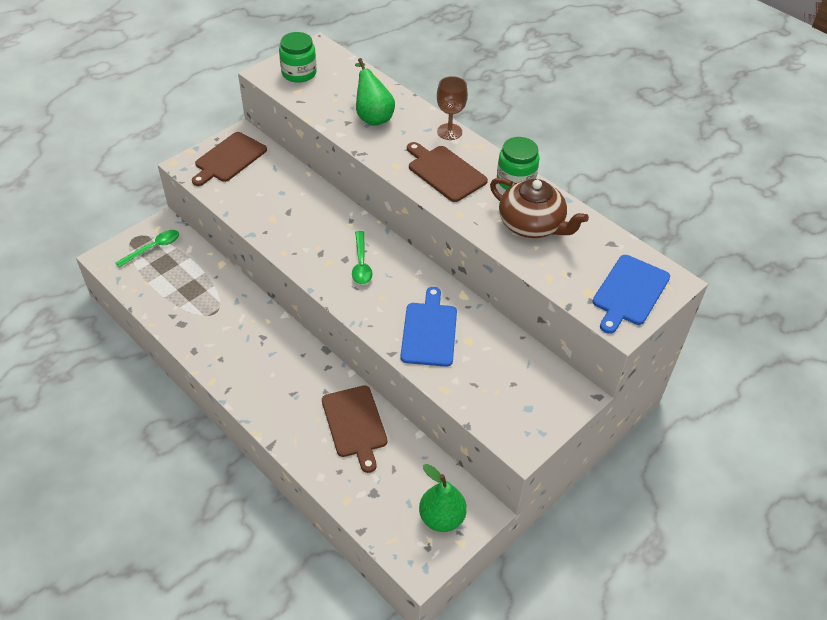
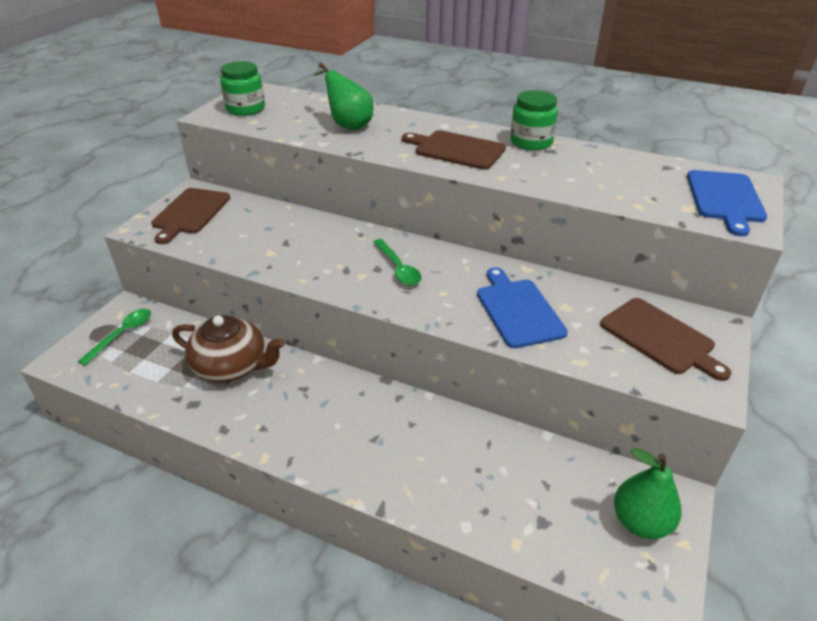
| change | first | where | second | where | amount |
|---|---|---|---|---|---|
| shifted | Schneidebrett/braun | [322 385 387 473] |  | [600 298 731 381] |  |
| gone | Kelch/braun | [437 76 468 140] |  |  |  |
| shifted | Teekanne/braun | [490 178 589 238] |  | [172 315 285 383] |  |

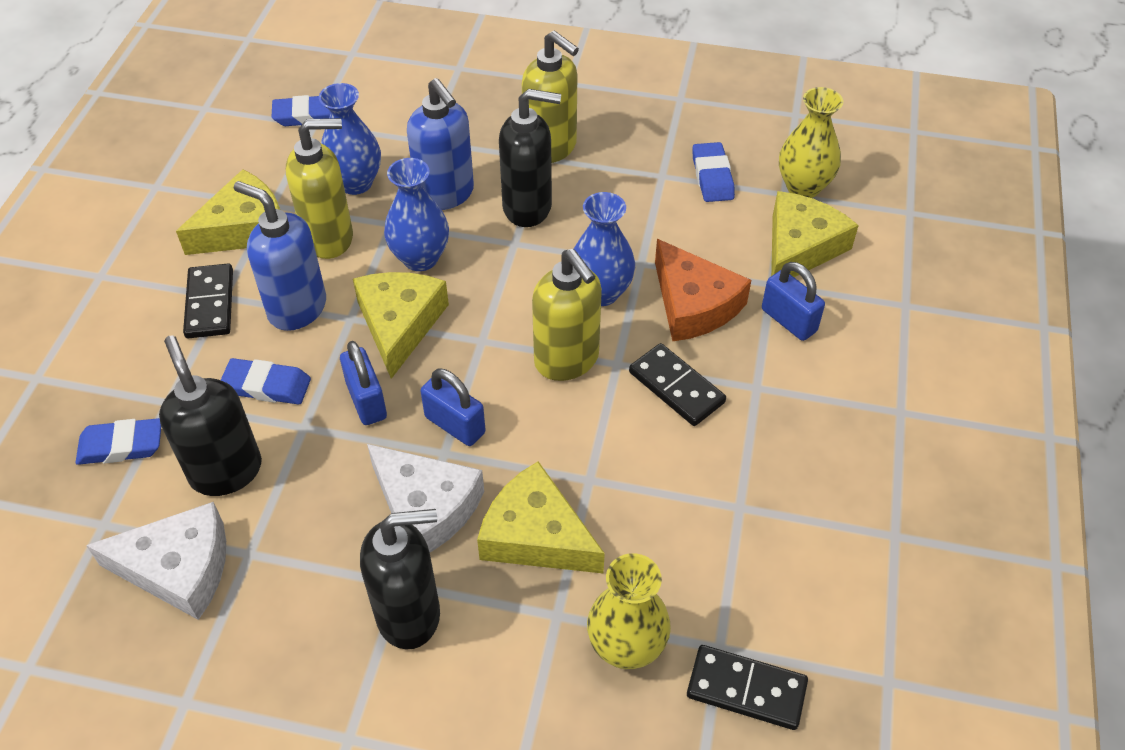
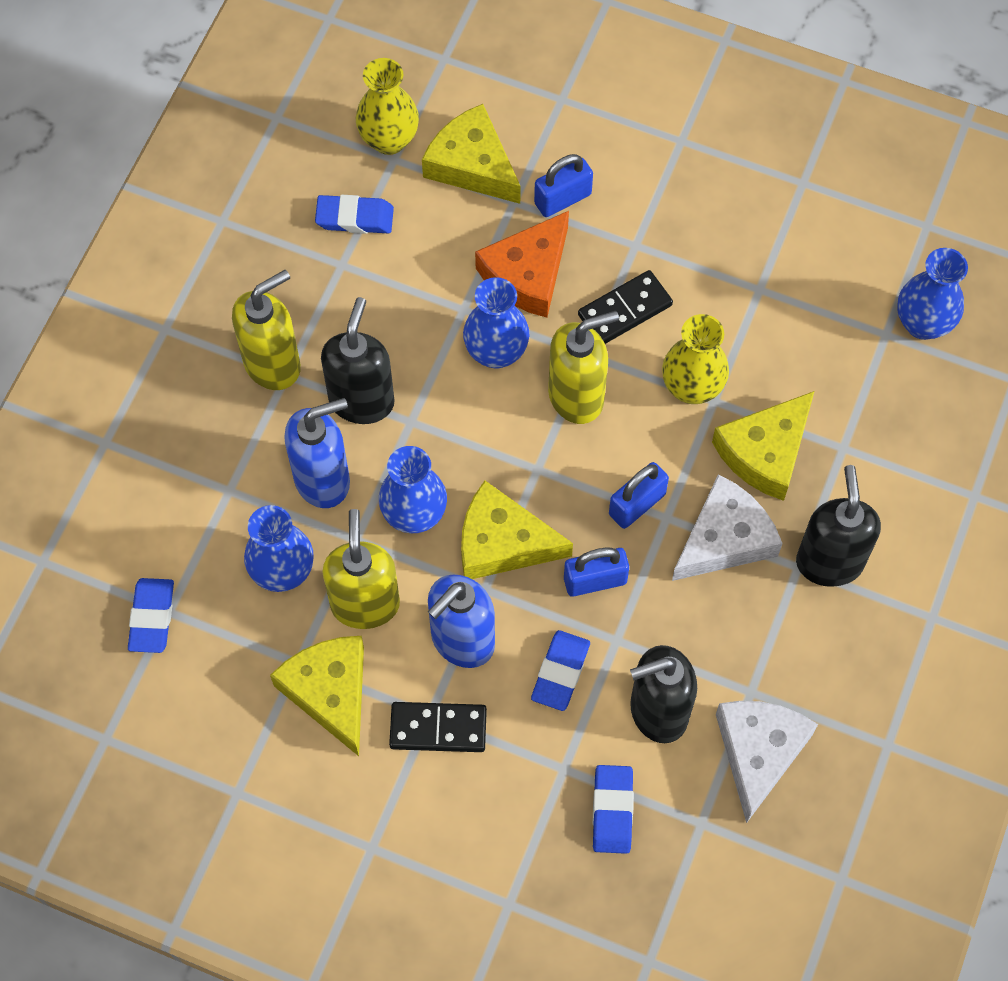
| change | first | where | second | where | amount |
|---|---|---|---|---|---|
| shifted | Vase/gelb | [587 553 671 669] |  | [662 314 729 404] |  |
| rotated | Käse/orange | [655 239 751 341] |  | [475 211 569 318] | 150 degrees clockwise |
| swapped | Dominostein/schwarz | [687 645 808 730] | Vase/blau | [897 248 968 340] |  |

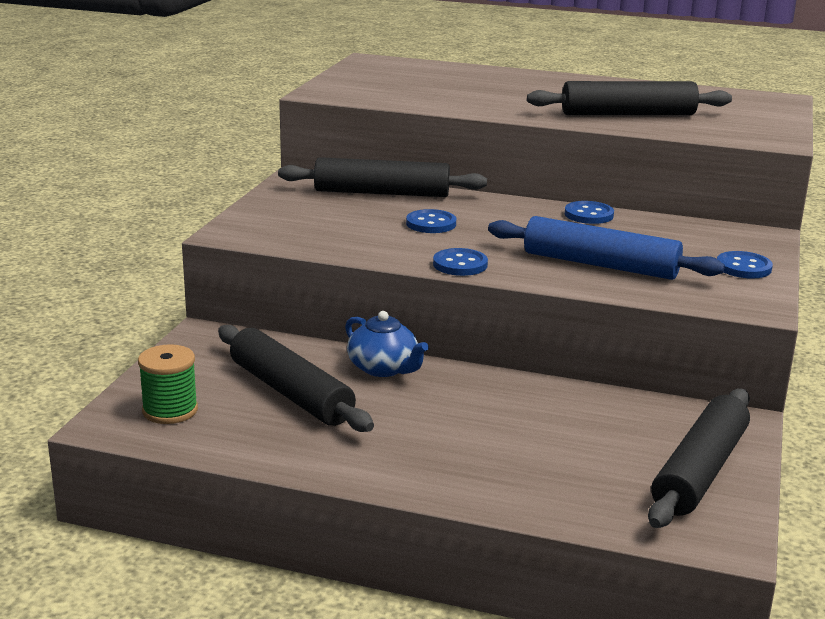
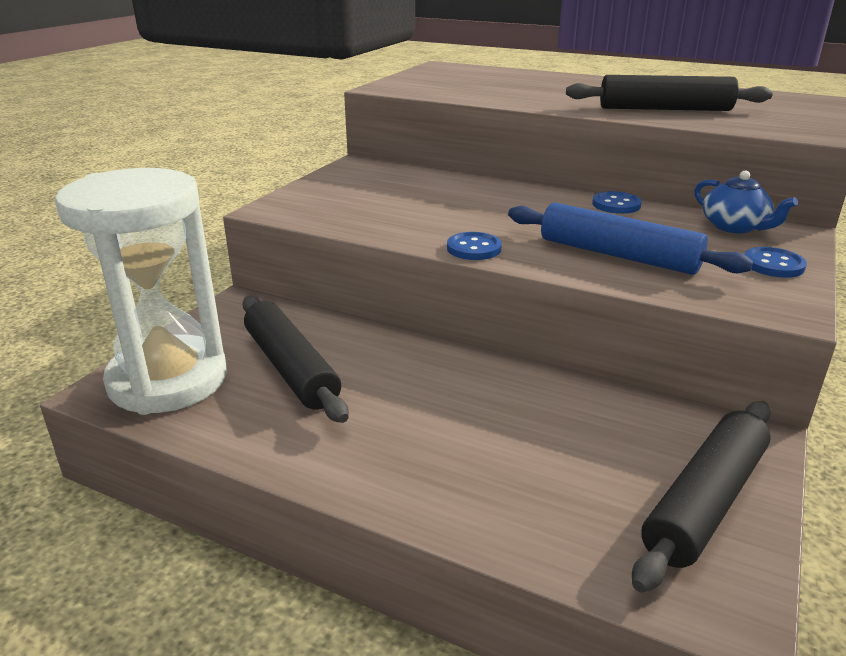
| change | first | where | second | where | amount |
|---|---|---|---|---|---|
| swapped | Garnrolle/grün | [138 344 198 424] | Sanduhr/weiß | [55 168 227 415] |  |
| gone | Nudelholz/schwarz | [278 157 487 197] |  |  |  |
| shifted | Teekanne/blau | [345 311 429 377] |  | [694 171 798 233] |  |
| gone | Knopf/blau | [406 209 456 233] |  |  |  |

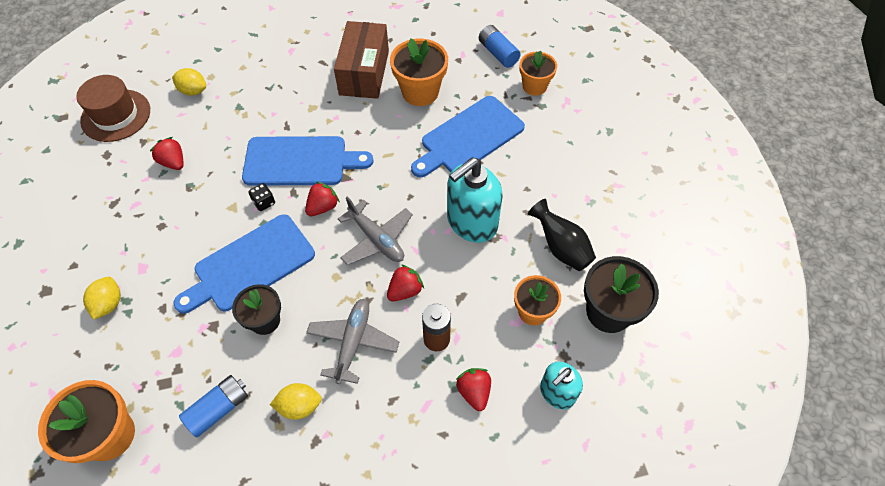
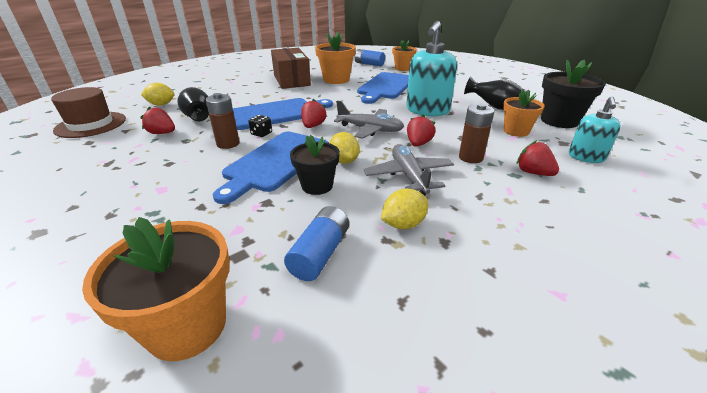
| change | first | where | second | where | amount |
|---|---|---|---|---|---|
| shifted | Zitrone/gelb | [83 277 121 320] |  | [329 132 360 164] |  |
| new |  |  | Vase/schwarz | [177 87 209 121] |  |
| new |  |  | Batterie/braun | [205 93 240 149] |  |

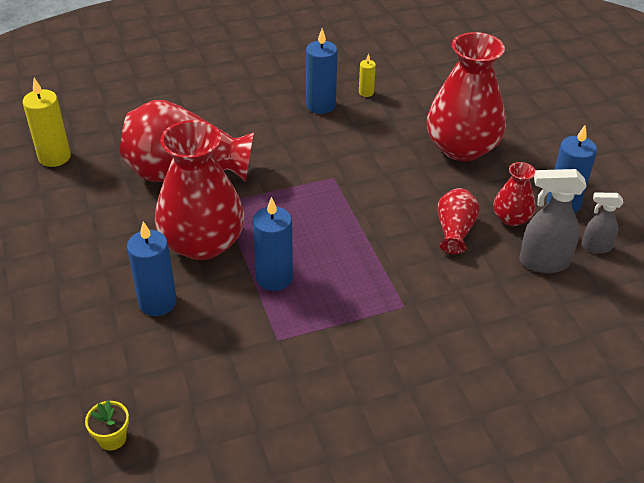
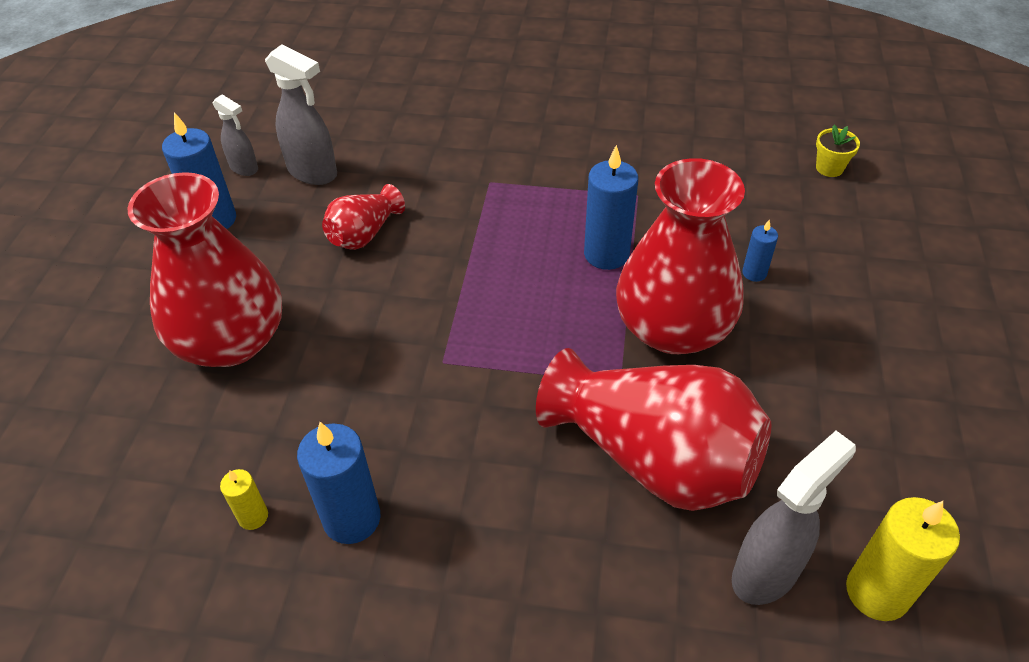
| change | first | where | second | where | amount |
|---|---|---|---|---|---|
| scaled | Kerze/blau | [127 221 177 316] |  | [742 220 778 282] | x0.52 |
| gone | Vase/rot | [493 162 536 226] |  |  |  |
| new |  |  | Sprühflasche/grau | [732 431 856 605] |  |

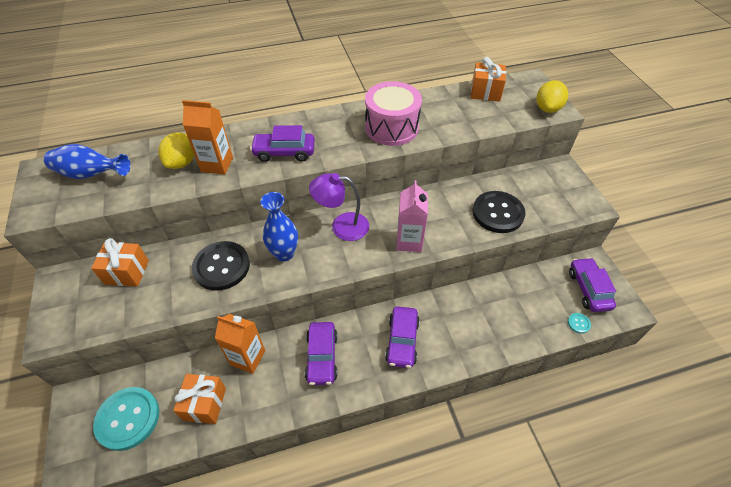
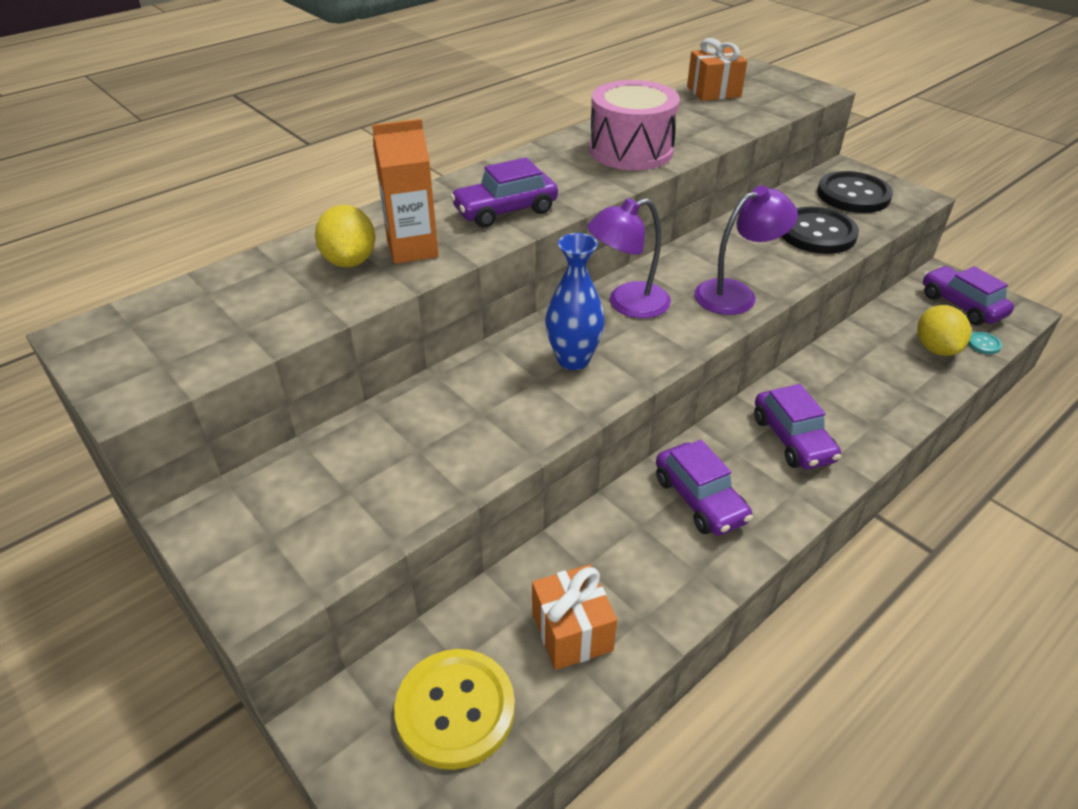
| change | first | where | second | where | amount |
|---|---|---|---|---|---|
| gone | Vase/blau | [44 144 131 179] |  |  |  |
| gone | Geschenk/orange | [91 238 149 286] |  |  |  |
| repainted | Knopf/türkis | [93 387 159 451] | Knopf/gelb | [394 649 515 770] |  |
| shifted | Knopf/schwarz | [192 241 250 291] |  | [817 171 893 213] |  |
| gone | Getränkekarton/orange | [215 314 265 374] |  |  |  |
| swapped | Getränkekarton/rosa | [397 180 428 252] | Lampe/lila | [694 185 798 315] |  |
| shifted | Zitrone/gelb | [537 80 568 113] |  | [917 305 971 356] |  |

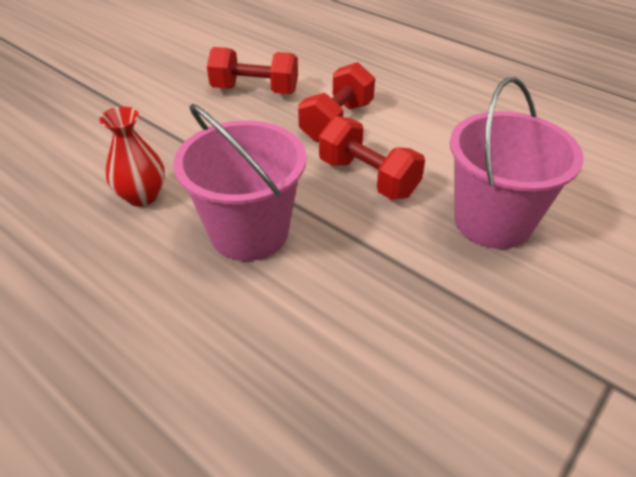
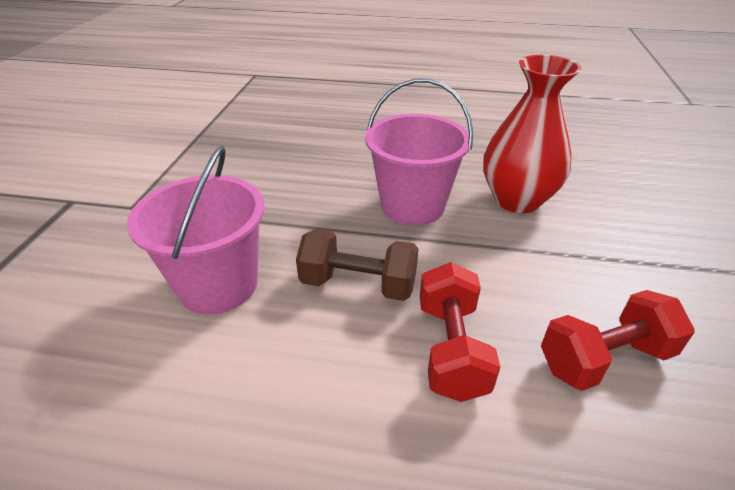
| change | first | where | second | where | amount |
|---|---|---|---|---|---|
| scaled | Vase/rot | [99 107 165 207] |  | [483 55 582 213] | x1.69 |
| repainted | Hantel/rot | [319 116 425 199] | Hantel/braun | [296 229 419 301] |  |

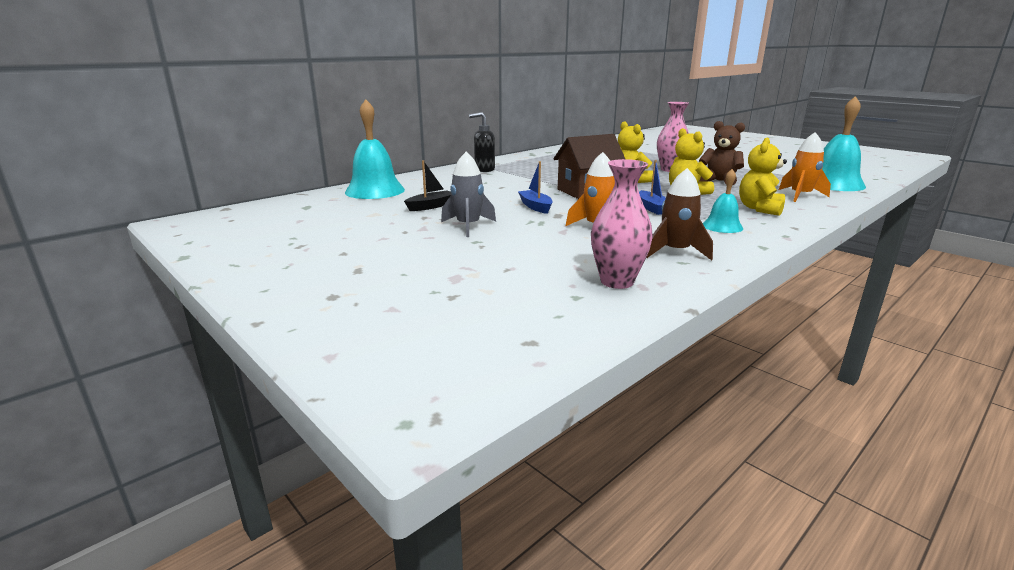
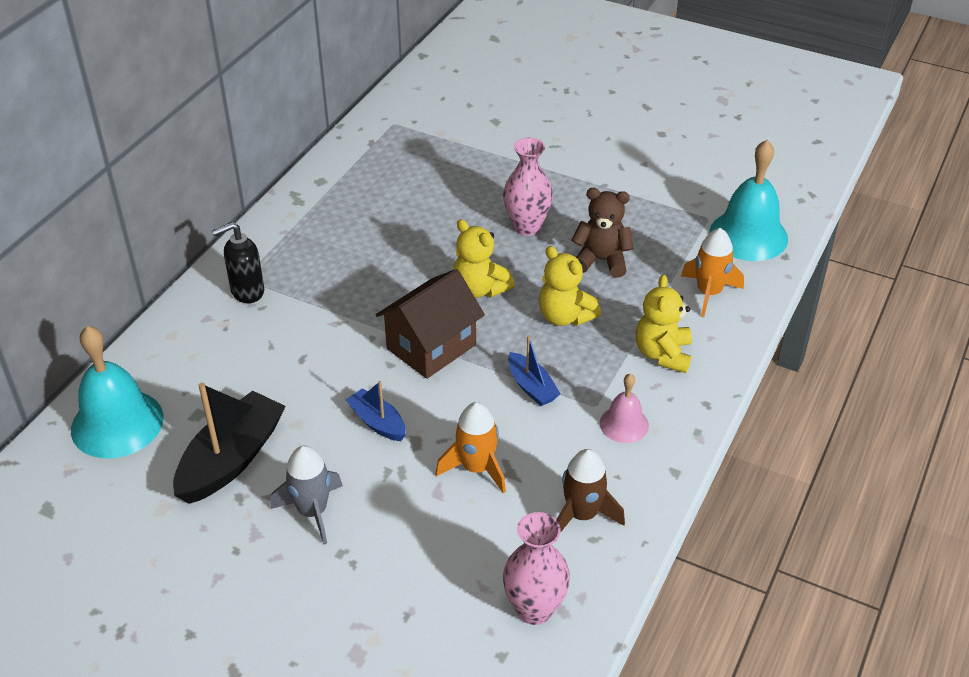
| change | first | where | second | where | amount |
|---|---|---|---|---|---|
| scaled | Boot/schwarz | [404 160 451 211] |  | [173 383 286 504] | x1.83 |
| repainted | Glocke/türkis | [703 169 743 233] | Glocke/rosa | [600 374 649 443] |  |

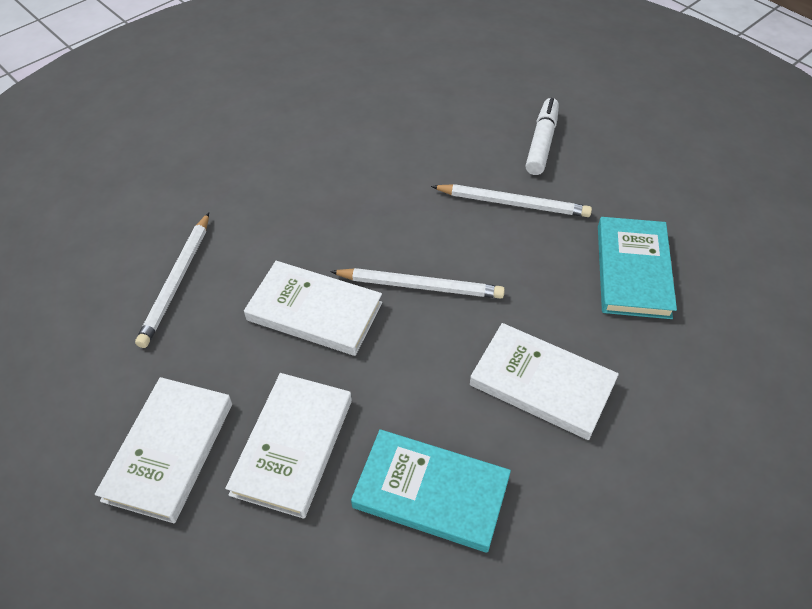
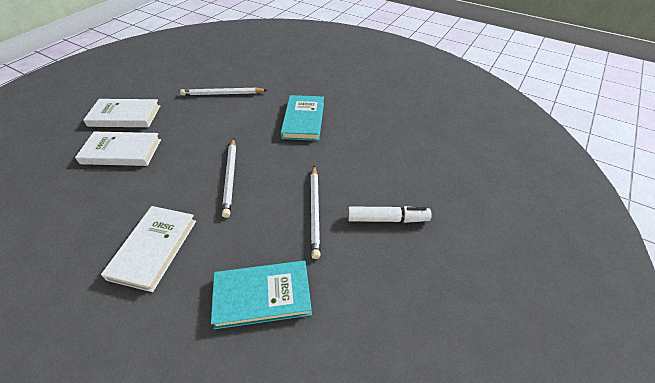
| change | first | where | second | where | amount |
|---|---|---|---|---|---|
| gone | Buch/weiß | [244 261 382 356] |  |  |  |
| shifted | Buch/türkis | [351 429 511 553] |  | [280 95 324 141] |  |

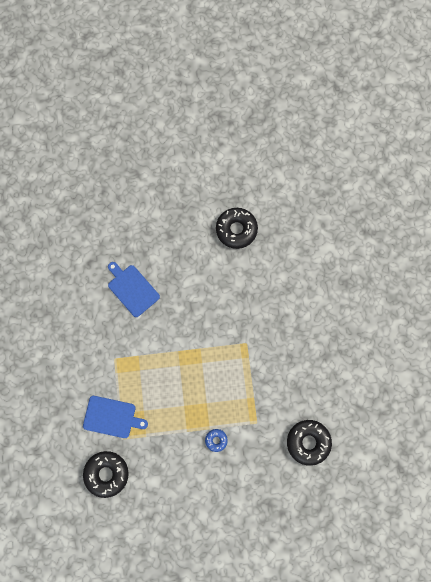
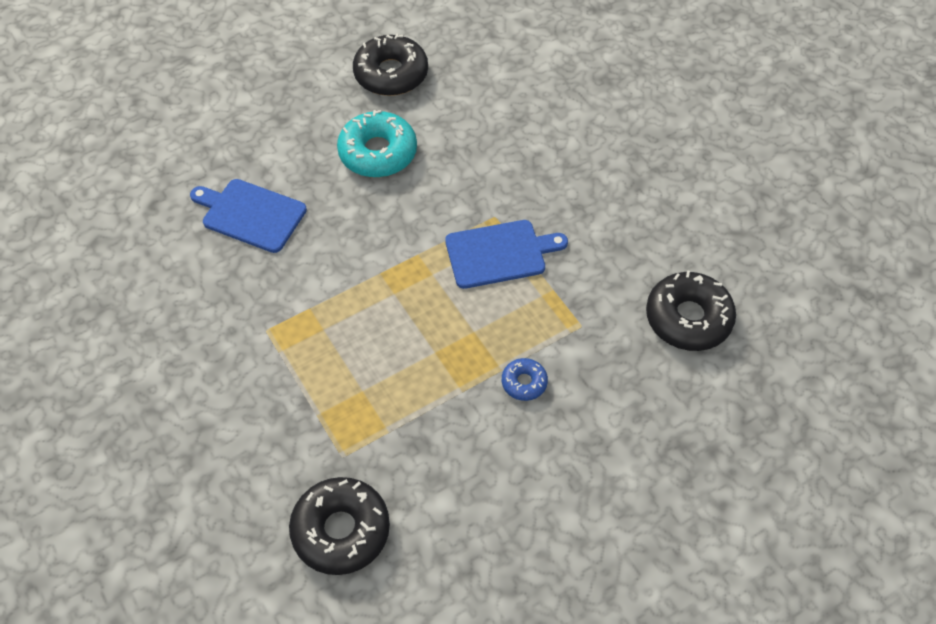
| change | first | where | second | where | amount |
|---|---|---|---|---|---|
| shifted | Schneidebrett/blau | [83 396 148 438] |  | [445 220 568 289] |  |
| new |  |  | Donut/türkis | [337 110 417 177] |  |

